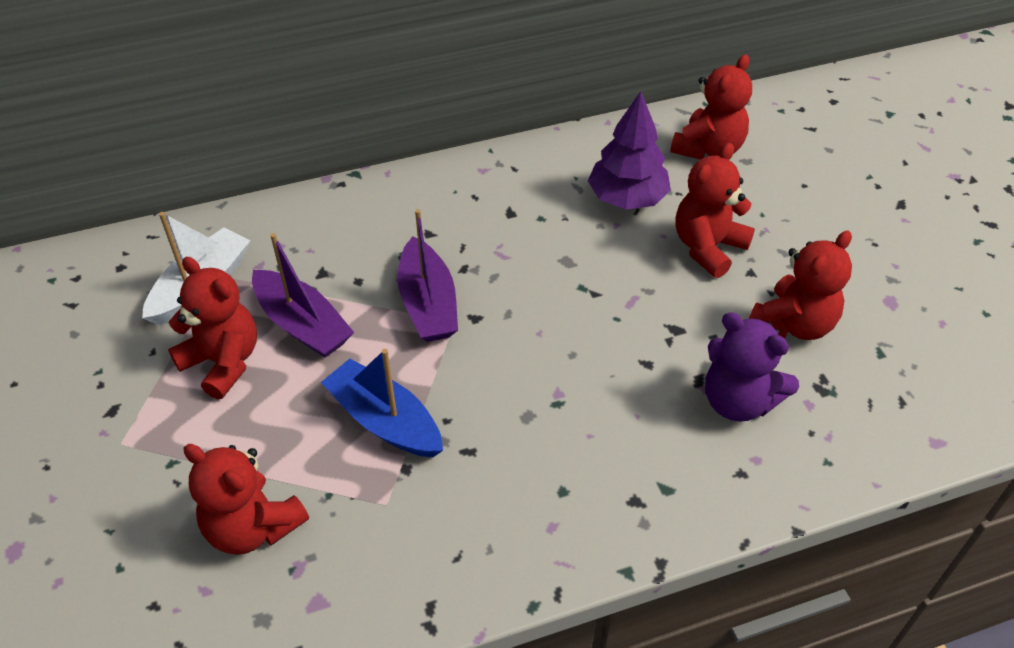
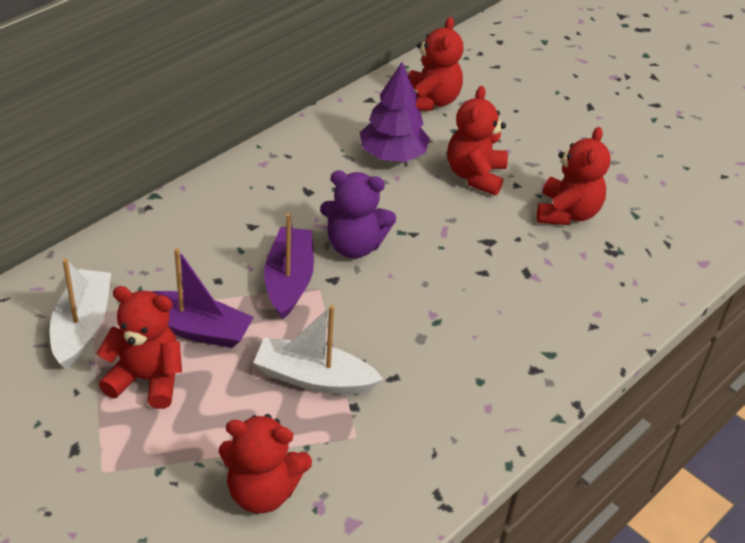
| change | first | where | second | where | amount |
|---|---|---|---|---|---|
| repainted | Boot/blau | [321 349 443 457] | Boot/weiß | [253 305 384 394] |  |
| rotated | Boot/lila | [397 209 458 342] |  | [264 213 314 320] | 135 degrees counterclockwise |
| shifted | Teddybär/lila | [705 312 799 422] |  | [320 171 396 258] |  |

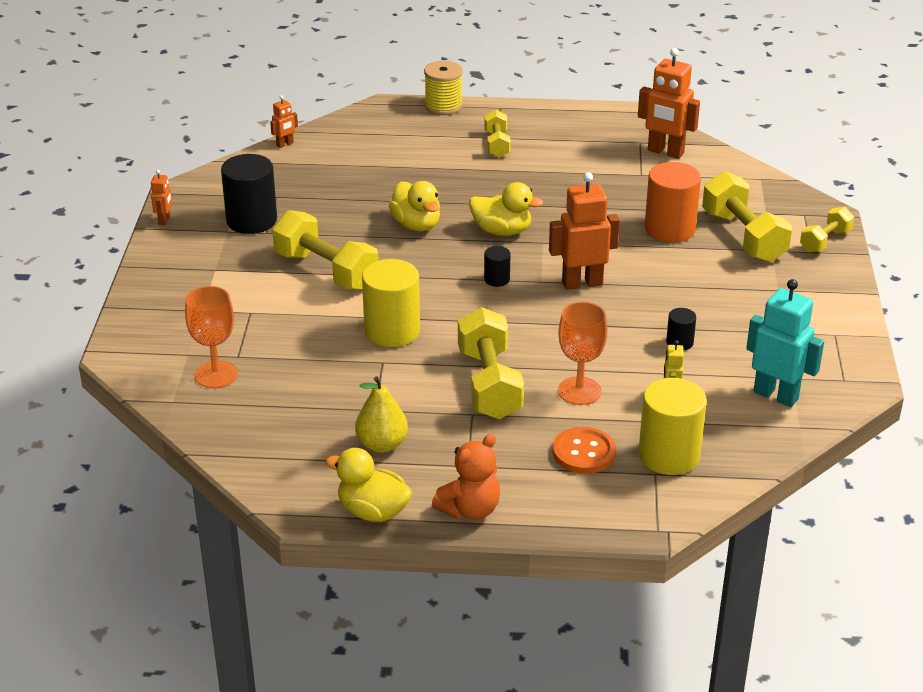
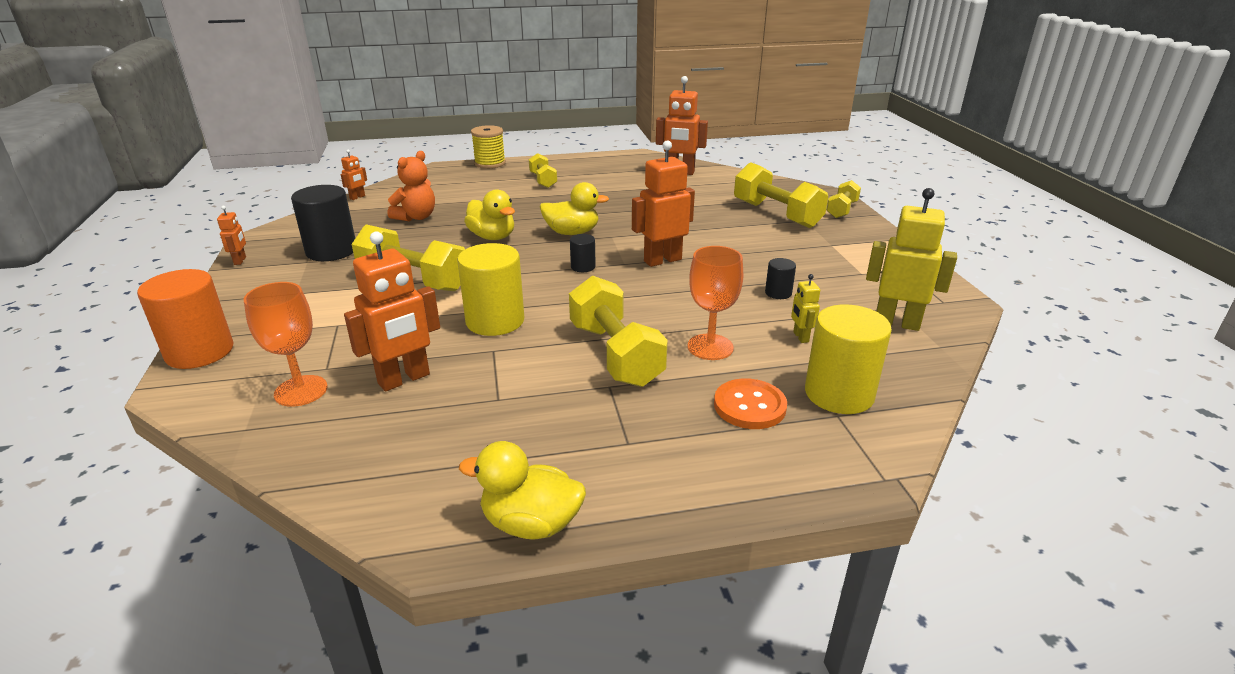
| change | first | where | second | where | amount |
|---|---|---|---|---|---|
| gone | Birne/gelb | [355 376 408 453] |  |  |  |
| shifted | Teddybär/orange | [432 434 500 520] |  | [387 151 435 222] |  |
| shifted | Vollzylinder/orange | [645 162 701 243] |  | [137 269 234 369] |  |
| repainted | Roboter/türkis | [746 279 824 407] | Roboter/gelb | [866 188 957 331] |  |
| new |  |  | Roboter/orange | [344 232 440 391] |  |

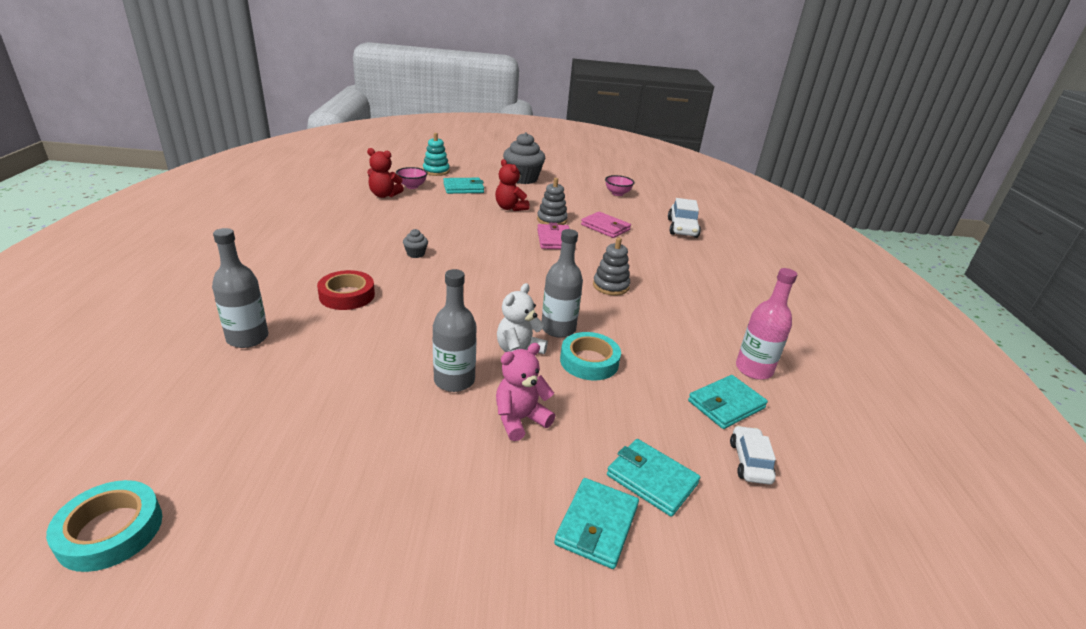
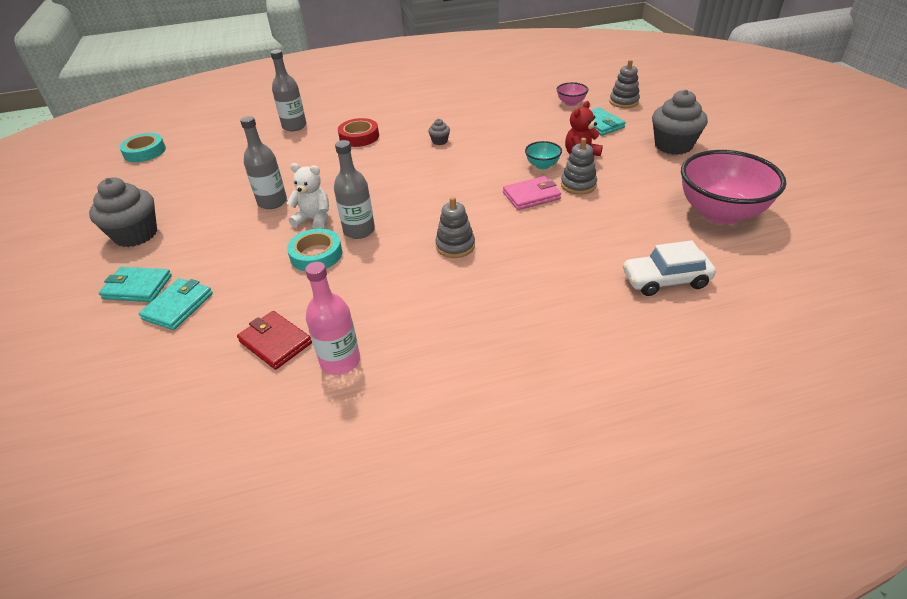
| change | first | where | second | where | amount |
|---|---|---|---|---|---|
| gone | Teddybär/rot | [367 148 404 198] |  |  |  |
| repainted | Stapelspielzeug/türkis | [423 133 450 176] | Stapelspielzeug/grau | [610 60 640 108] |  |
| gone | Teddybär/rosa | [496 343 555 441] |  |  |  |
| gone | Geldbörse/rosa | [581 212 631 238] |  |  |  |
| scaled | Schüssel/rosa | [605 175 634 196] |  | [681 150 786 224] | x2.26 |
| repainted | Geldbörse/türkis | [688 375 768 429] | Geldbörse/rot | [237 311 312 370] |  |
| gone | Auto/weiß | [730 426 776 484] |  |  |  |
| new |  |  | Muffin/grau | [89 177 157 247] |  |
| new |  |  | Schüssel/türkis | [525 141 562 169] |  |

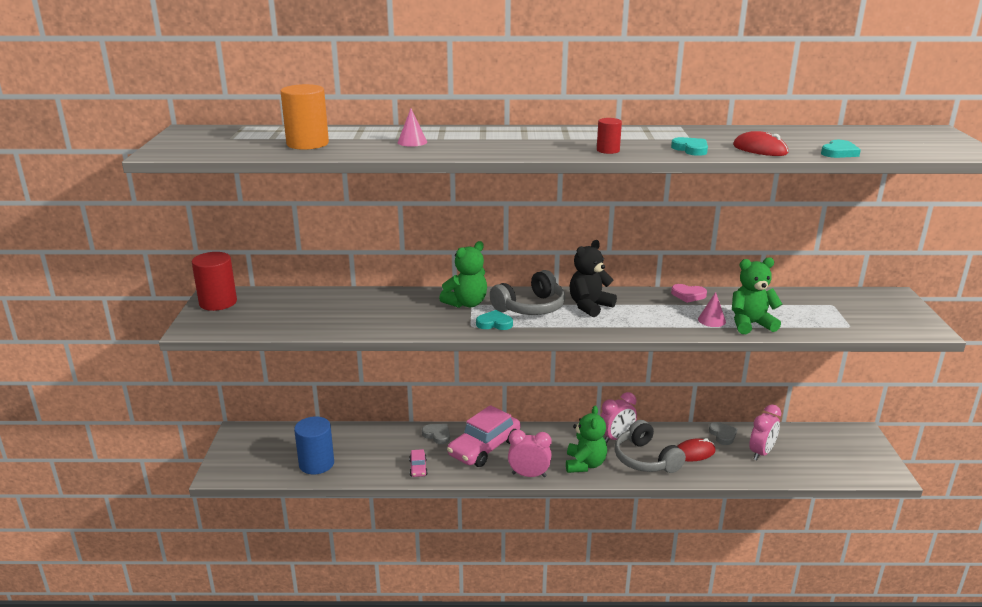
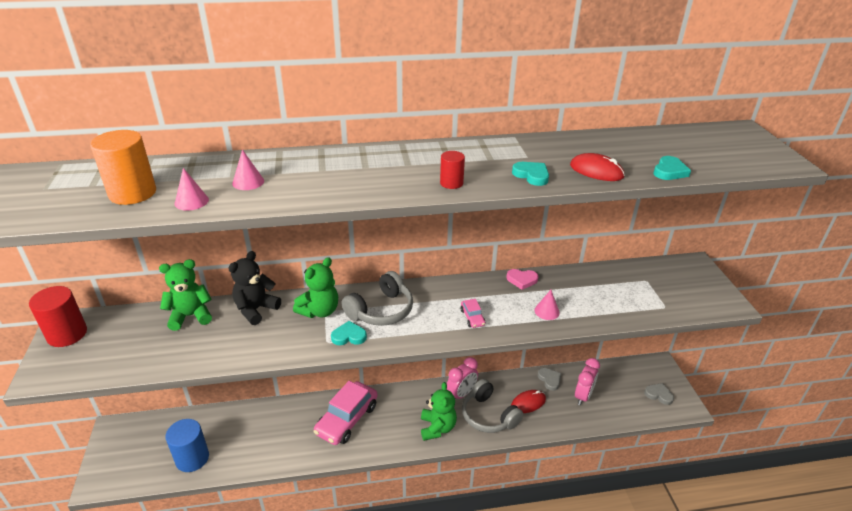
| change | first | where | second | where | amount |
|---|---|---|---|---|---|
| shifted | Auto/rosa | [409 449 428 477] |  | [460 299 485 328] |  |
| shifted | Herz/grau | [422 424 450 444] |  | [644 383 674 405] |  |
| gone | Wecker/rosa | [508 430 552 477] |  |  |  |
| shifted | Teddybär/schwarz | [570 240 617 317] |  | [228 251 281 325] |  |
| shifted | Teddybär/grün | [732 257 782 334] |  | [159 259 212 331] |  |
| new |  |  | Kegel/rosa | [174 168 209 211] |  |

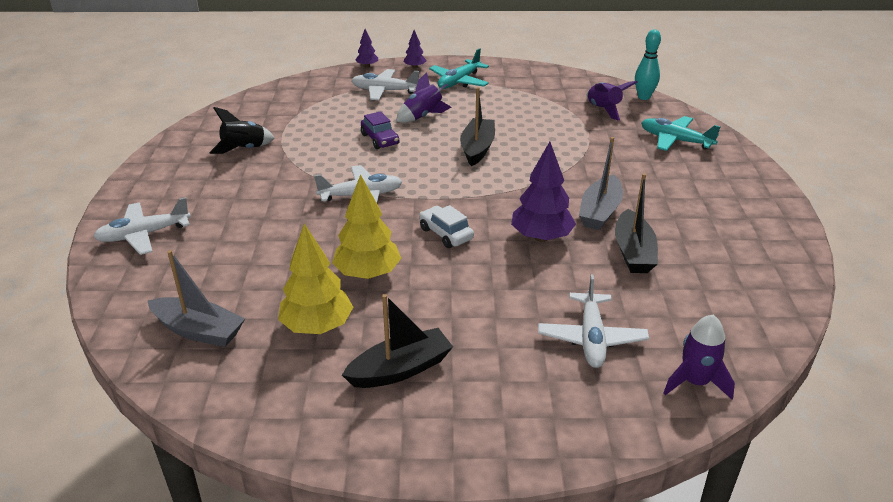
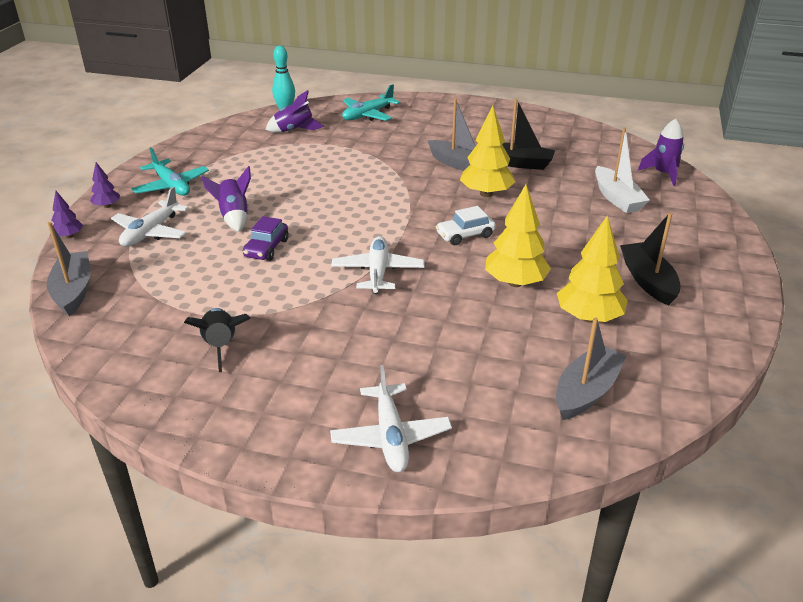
| change | first | where | second | where | amount |
|---|---|---|---|---|---|
| rotated | Auto/lila | [361 111 400 149] |  | [243 216 288 261] | 120 degrees clockwise |
| gone | Boot/schwarz | [460 87 495 166] |  |  |  |
| repainted | Baum/lila | [511 142 576 242] | Baum/gelb | [460 106 515 197] |  |
| swapped | Flugzeug/weiß | [538 274 649 368] | Boot/weiß | [595 128 650 213] |  |
| new |  |  | Boot/grau | [47 222 91 317] |  |

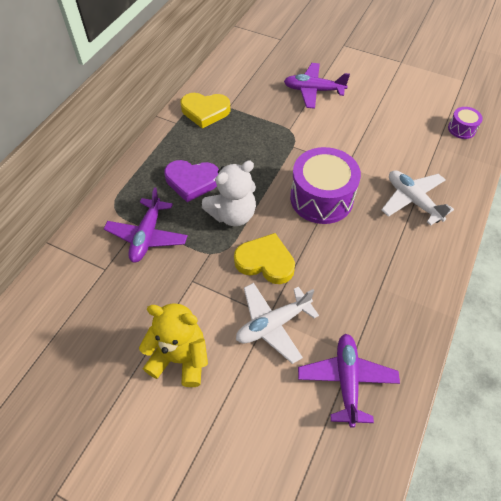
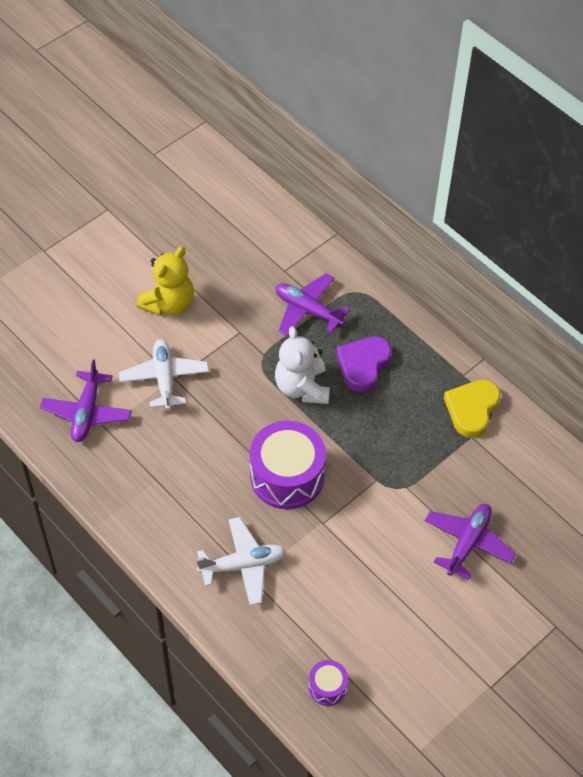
| change | first | where | second | where | amount |
|---|---|---|---|---|---|
| gone | Herz/gelb | [234 233 295 284] |  |  |  |
| rotated | Flugzeug/lila | [298 334 400 428] |  | [40 359 132 442] | 75 degrees clockwise |

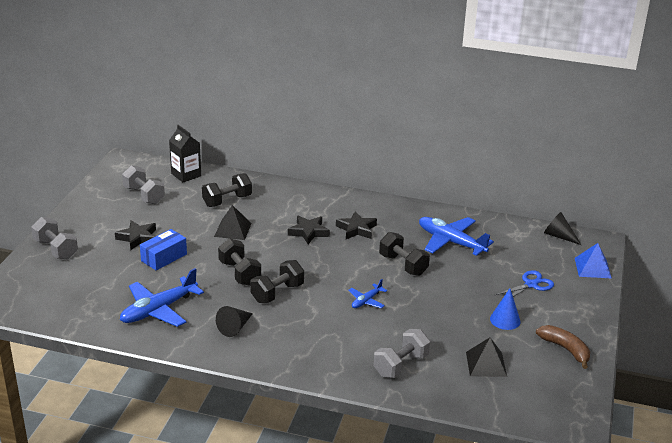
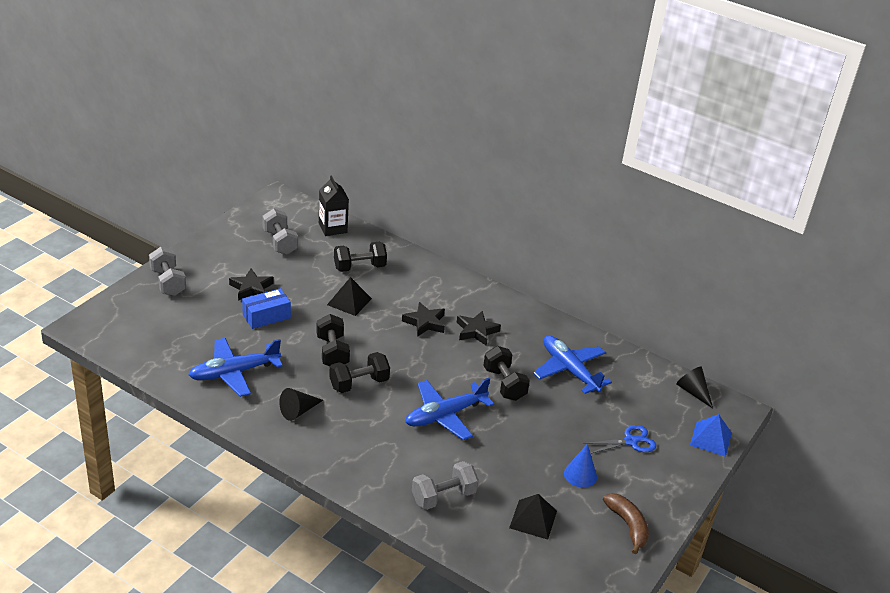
| change | first | where | second | where | amount |
|---|---|---|---|---|---|
| scaled | Flugzeug/blau | [348 279 387 308] |  | [405 378 494 440] | x1.94 |

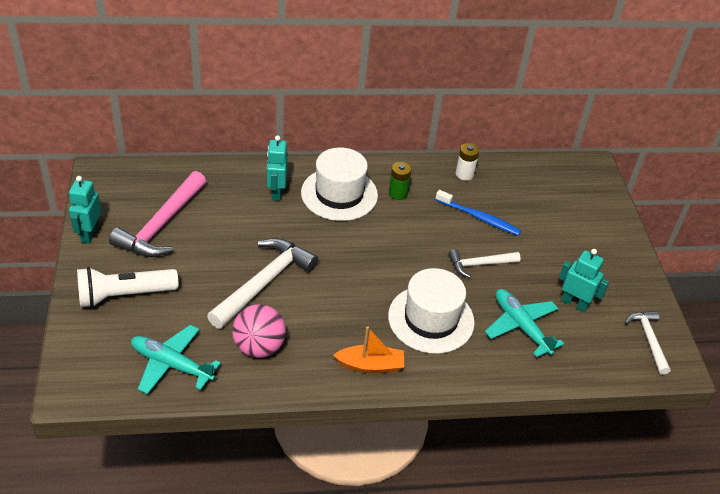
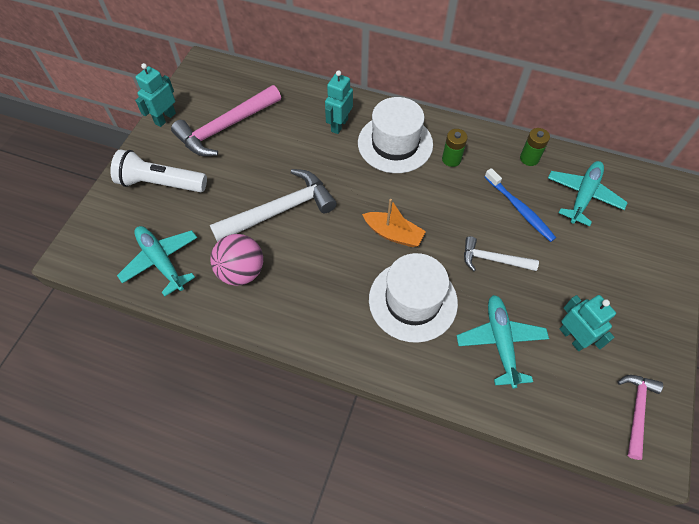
| change | first | where | second | where | amount |
|---|---|---|---|---|---|
| shifted | Boot/orange | [333 326 404 373] |  | [362 199 426 247] |  |
| repainted | Batterie/weiß | [456 143 479 181] | Batterie/grün | [520 128 550 166] |  |
| repainted | Hammer/weiß | [625 311 671 375] | Hammer/rosa | [617 375 663 460] |  |
| new |  |  | Flugzeug/türkis | [548 161 628 226] |  |

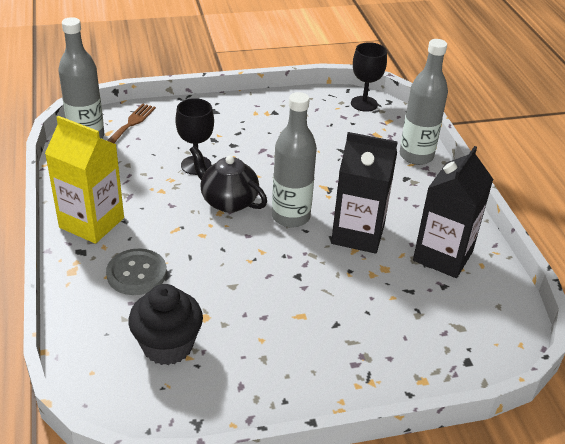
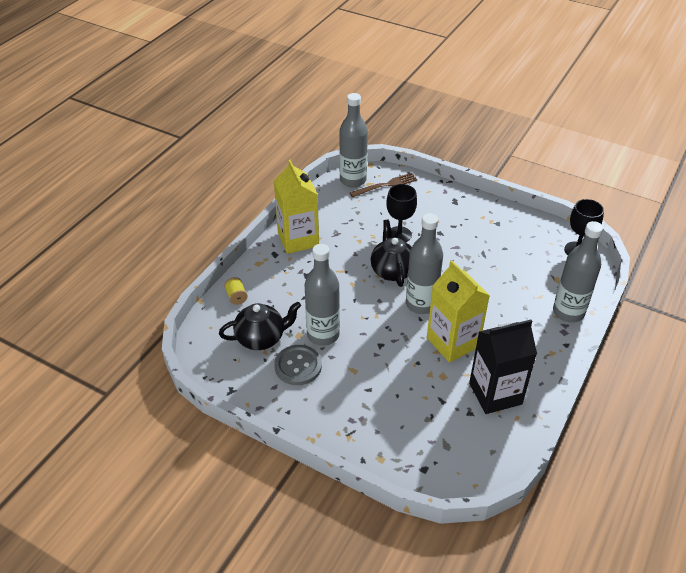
| change | first | where | second | where | amount |
|---|---|---|---|---|---|
| shifted | Knopf/grau | [106 248 167 295] |  | [274 345 322 385] |  |
| swapped | Muffin/schwarz | [128 284 203 365] | Teekanne/schwarz | [219 301 301 350] |  |
| repainted | Getränkekarton/schwarz | [331 132 398 254] | Getränkekarton/gelb | [427 261 490 363] |  |
| new |  |  | Garnrolle/gelb | [224 277 248 305] |  |
| new |  |  | Flasche/grau | [305 244 340 346] |  |

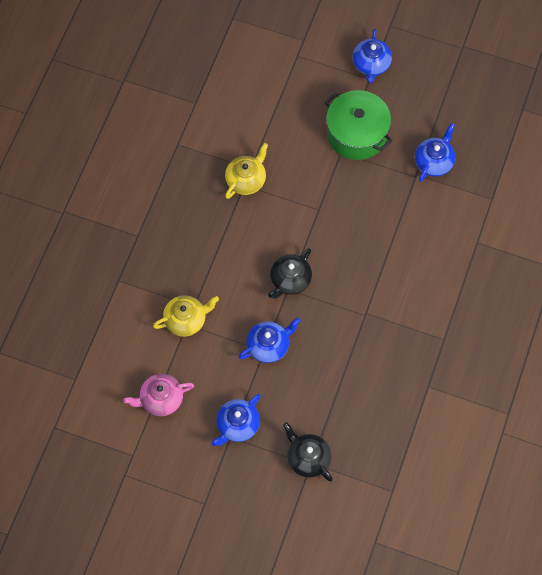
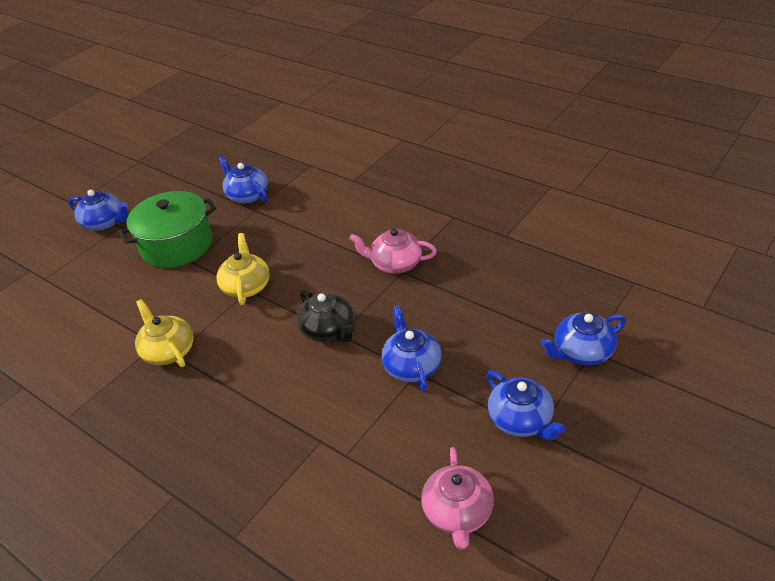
| change | first | where | second | where | amount |
|---|---|---|---|---|---|
| shifted | Teekanne/gelb | [153 295 219 337] |  | [216 233 270 305] |  |
| repainted | Teekanne/schwarz | [283 422 333 482] | Teekanne/blau | [540 313 626 365] |  |
| new |  |  | Teekanne/rosa | [349 228 437 274] |  |

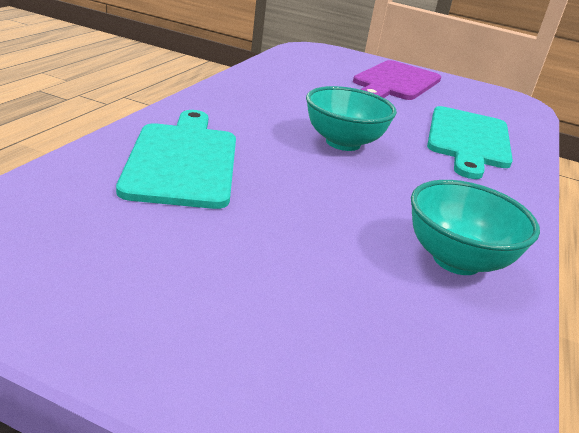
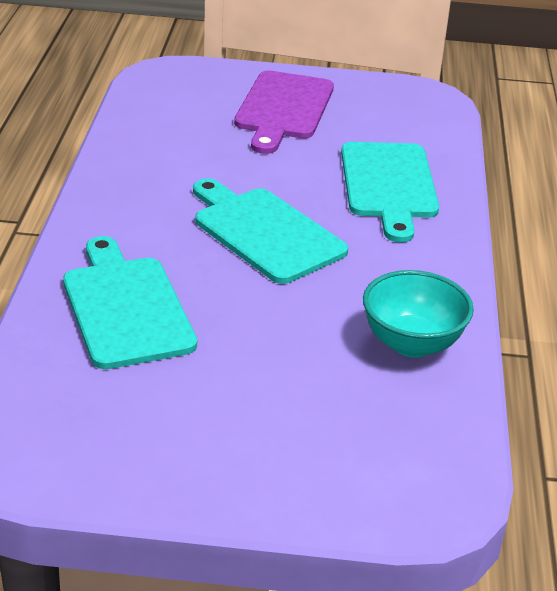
| change | first | where | second | where | amount |
|---|---|---|---|---|---|
| swapped | Schüssel/türkis | [306 86 397 151] | Schneidebrett/türkis | [193 179 348 284] |  |

